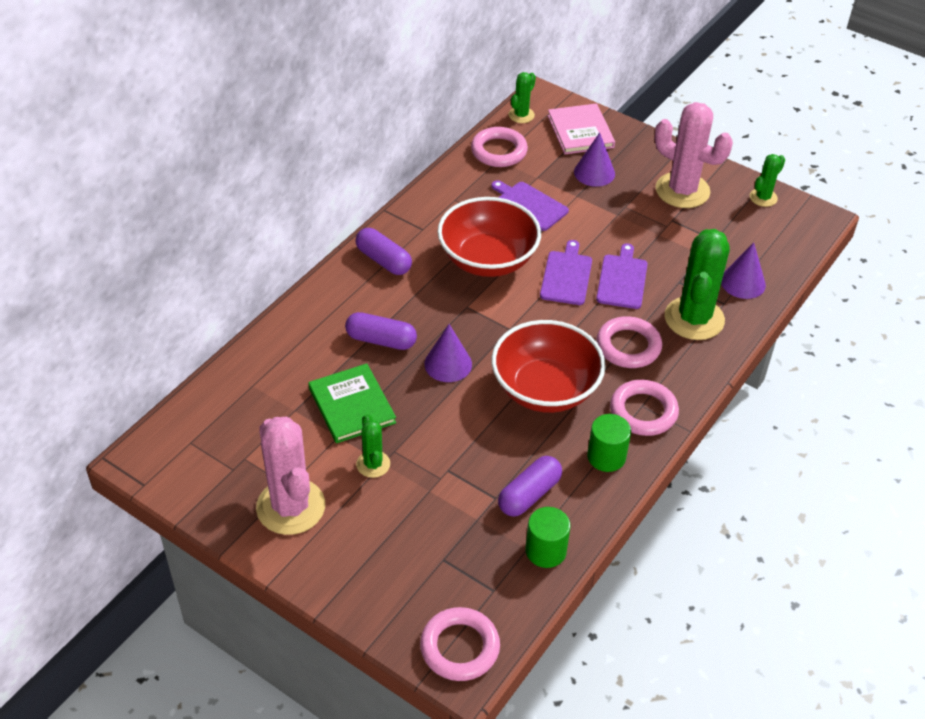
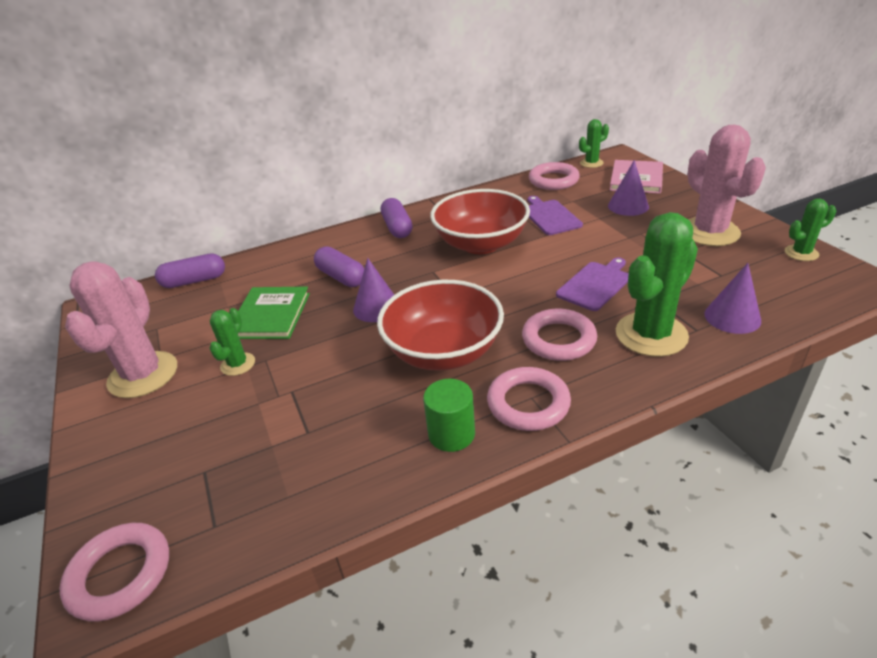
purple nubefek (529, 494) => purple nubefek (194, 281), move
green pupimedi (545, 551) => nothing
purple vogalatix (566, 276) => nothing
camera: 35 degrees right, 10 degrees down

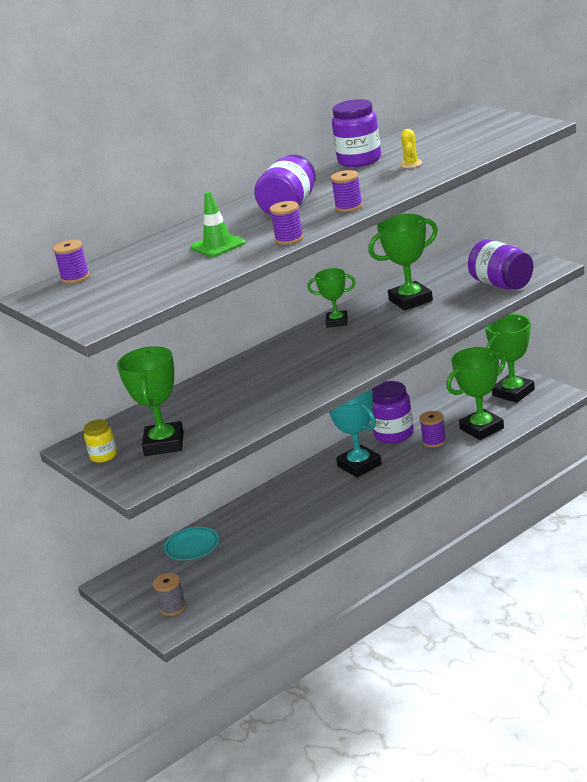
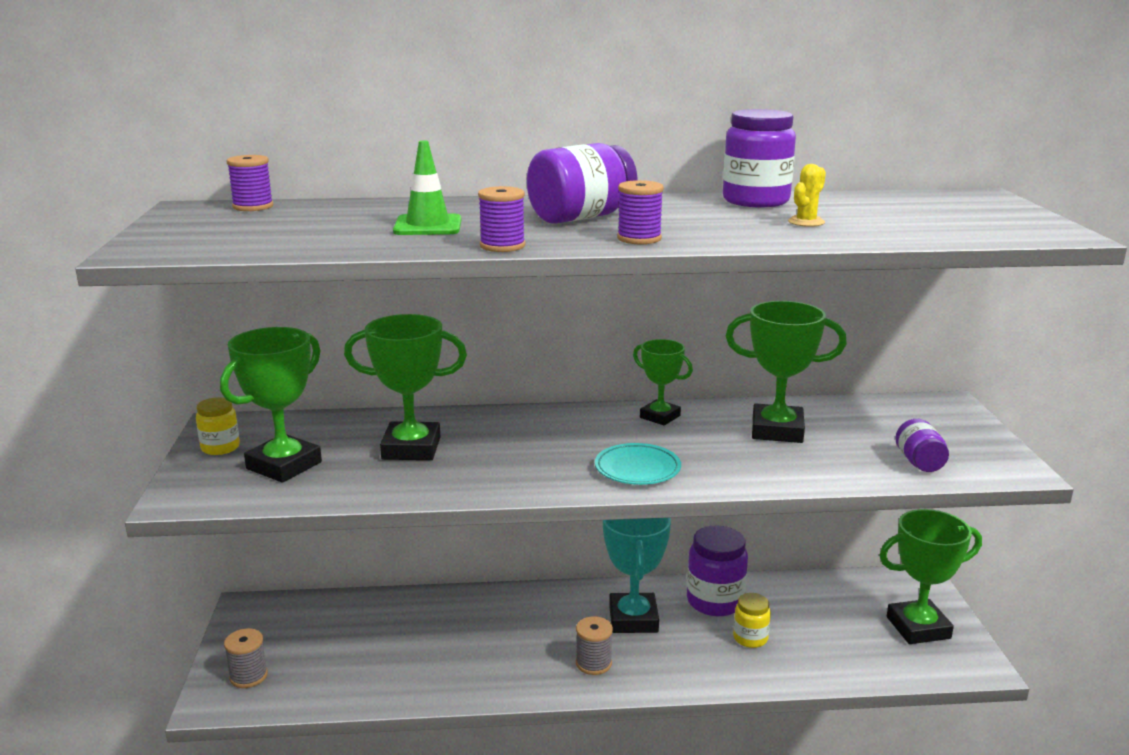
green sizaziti (482, 429) => green sizaziti (411, 448), move
nothing => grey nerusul (593, 663)
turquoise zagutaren (192, 546) => turquoise zagutaren (637, 469), move
purple nerusul (434, 441) => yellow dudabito (750, 638)
purple dudabito (501, 284) => purple dudabito (919, 462), x0.57
camera: 30 degrees right, 5 degrees down

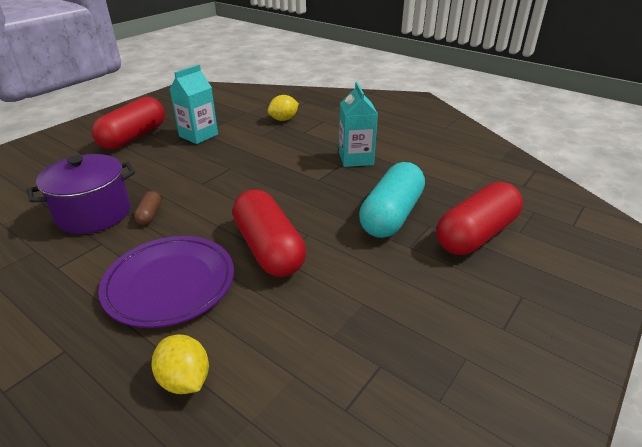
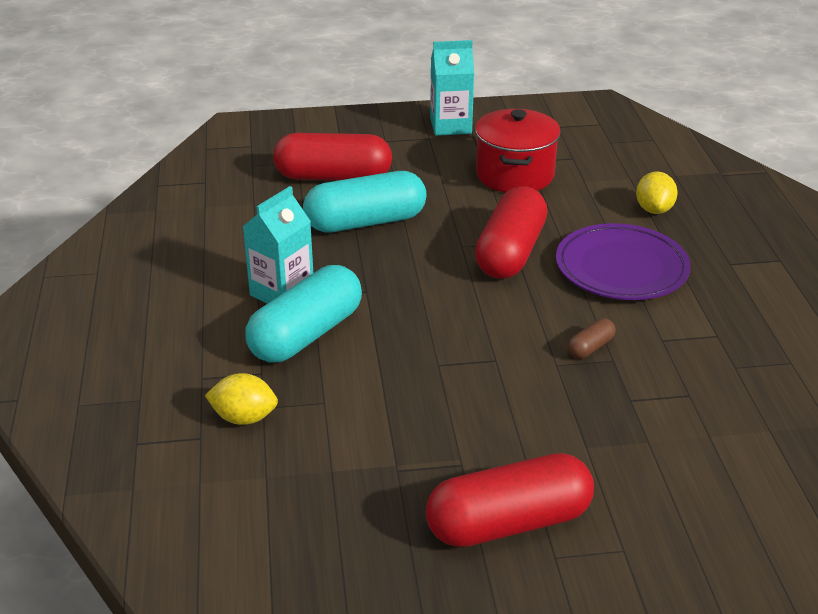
nothing => turquoise nubefek (306, 335)
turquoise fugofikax (198, 135) => turquoise fugofikax (450, 126), move
nothing => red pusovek (515, 175)
purple pusovek (94, 214) => nothing
camera: 135 degrees left, 0 degrees up

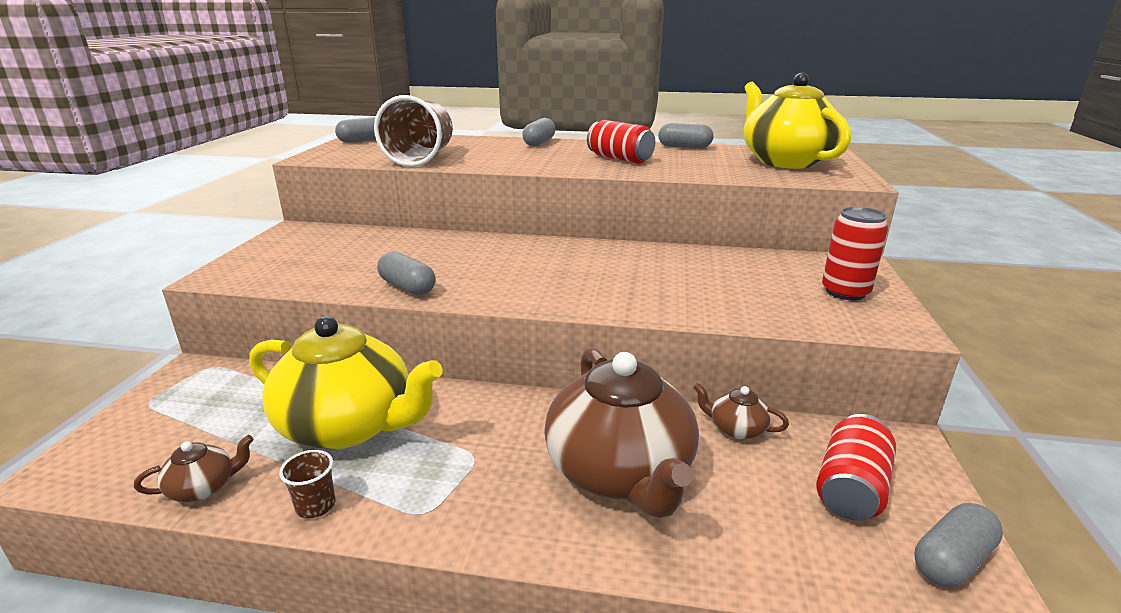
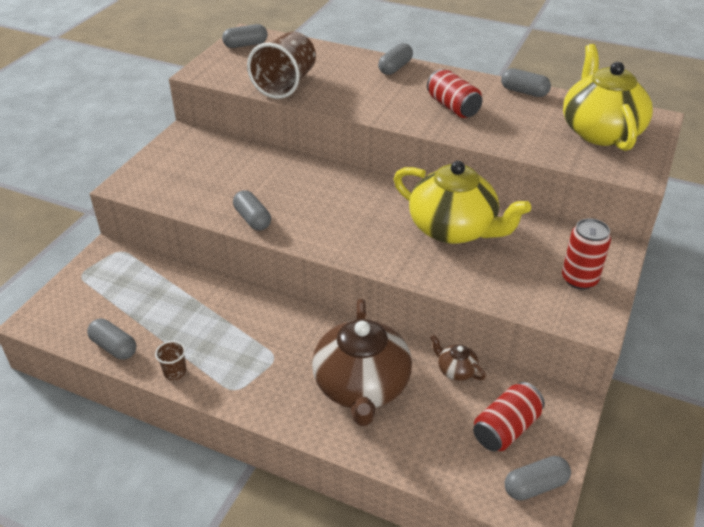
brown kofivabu (204, 487) => grey nubefek (114, 347)
yellow kofivabu (349, 426) => yellow kofivabu (454, 229), move
camera: 15 degrees right, 15 degrees up

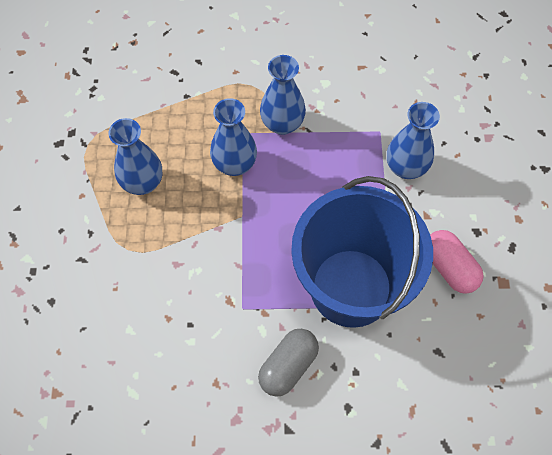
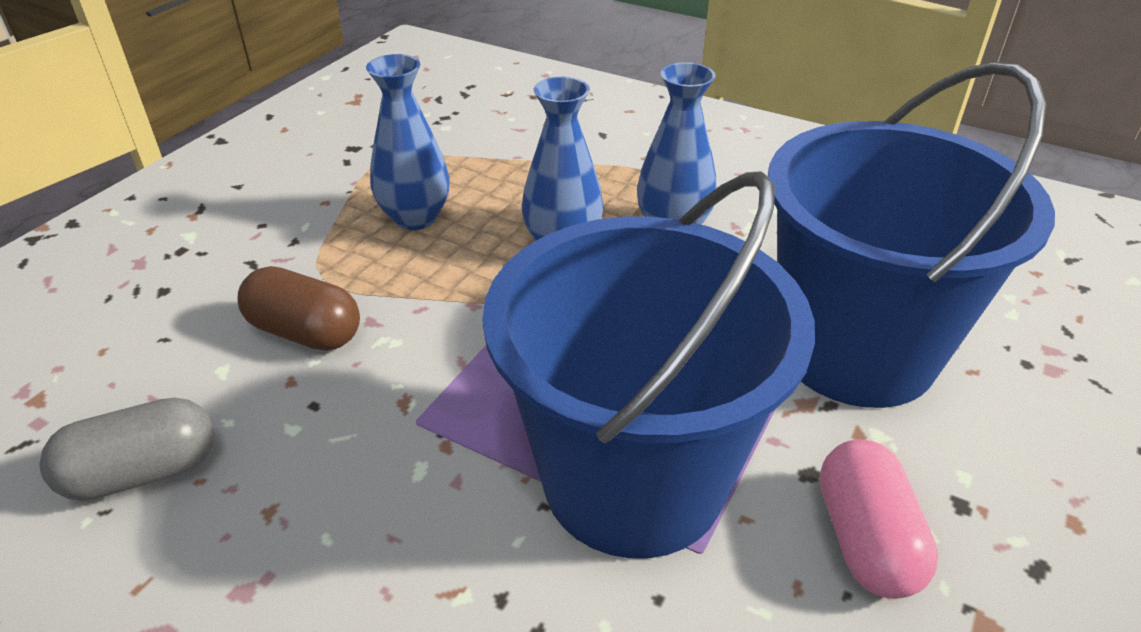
grey nubefek (288, 366) => grey nubefek (143, 473), move
nothing => brown nubefek (305, 332)
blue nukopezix (405, 167) => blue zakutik (855, 351)
camera: 30 degrees right, 25 degrees down

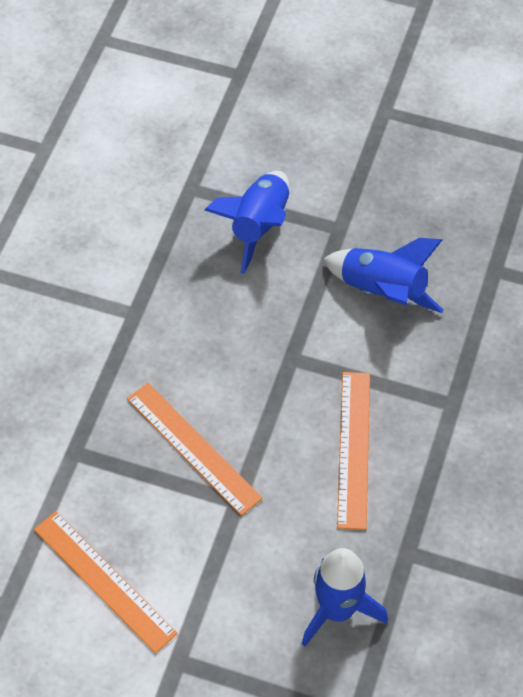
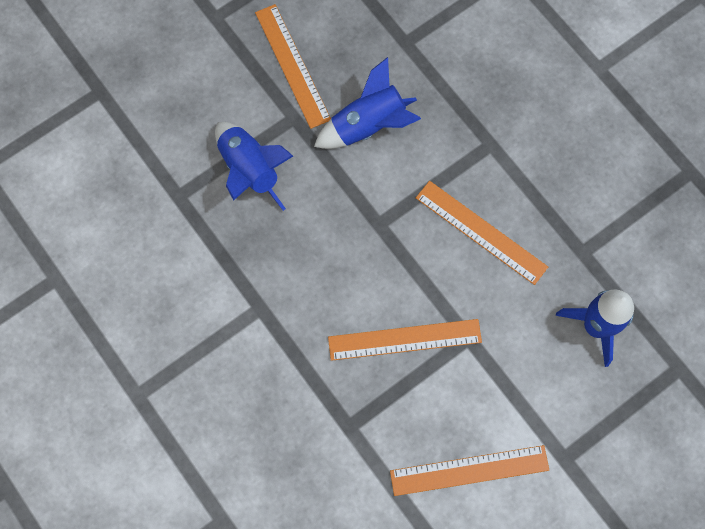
nothing => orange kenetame (292, 65)
camera: 55 degrees left, 15 degrees up

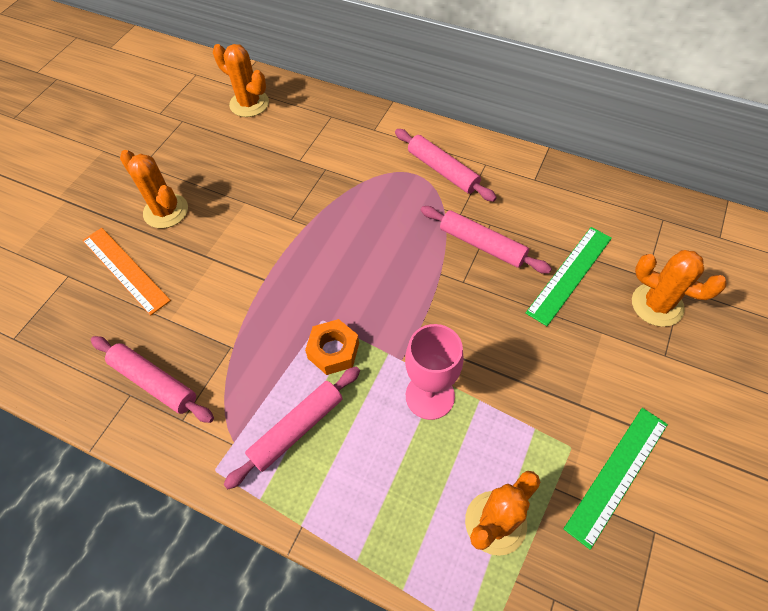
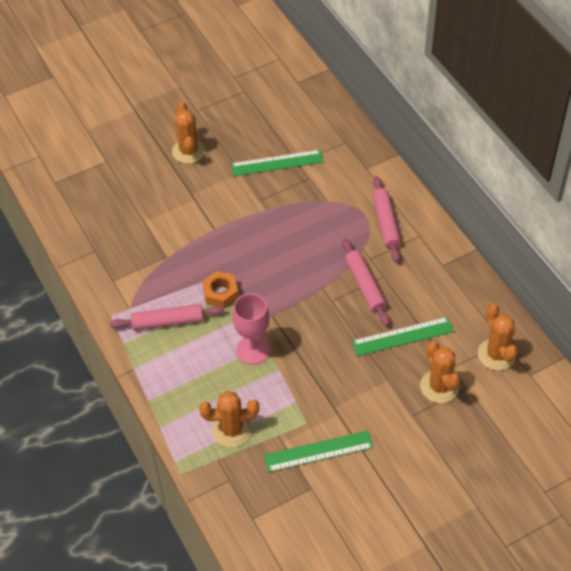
nothing => green kenetame (277, 163)
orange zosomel (249, 104) => orange zosomel (496, 354), move
orange kenetame (125, 270) => nothing
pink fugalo (154, 382) => nothing
camera: 35 degrees right, 5 degrees down

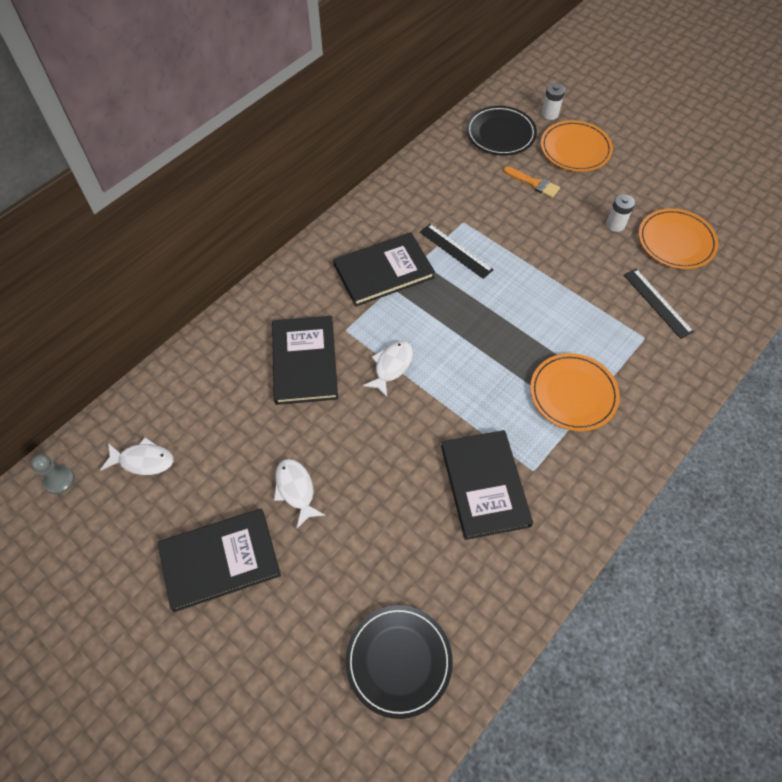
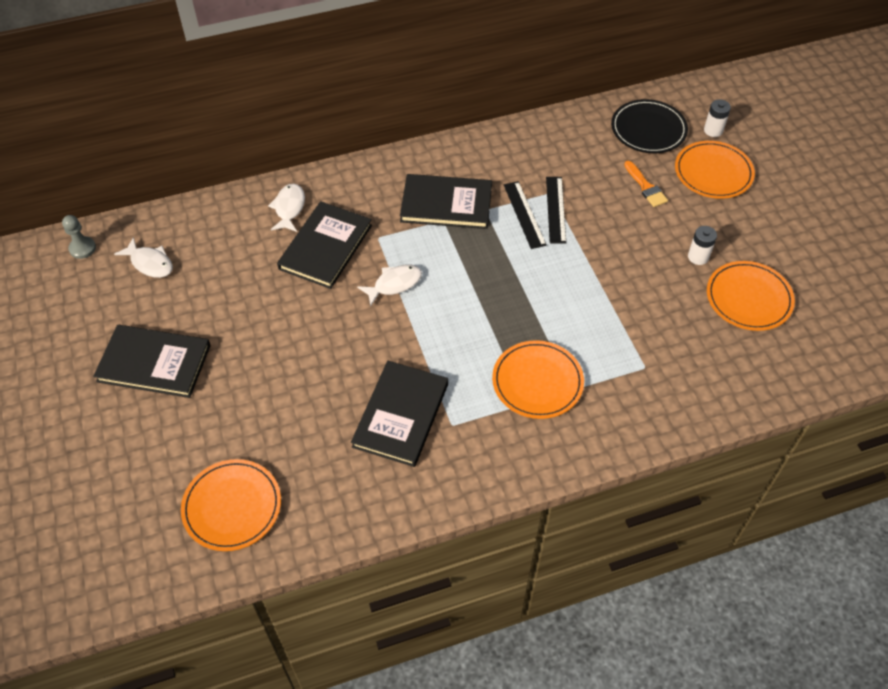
black zagutaren (398, 661) => orange zagutaren (232, 506)
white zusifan (296, 490) => white zusifan (289, 208), move
black kenetame (657, 303) => black kenetame (556, 209), move
camera: 30 degrees right, 5 degrees down

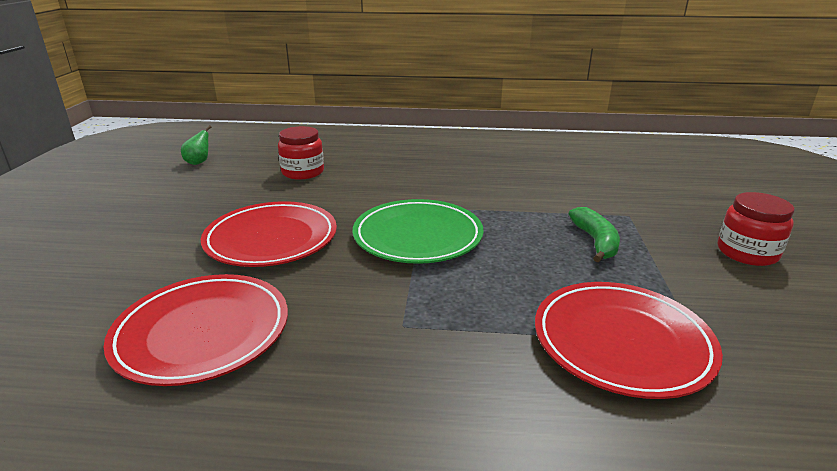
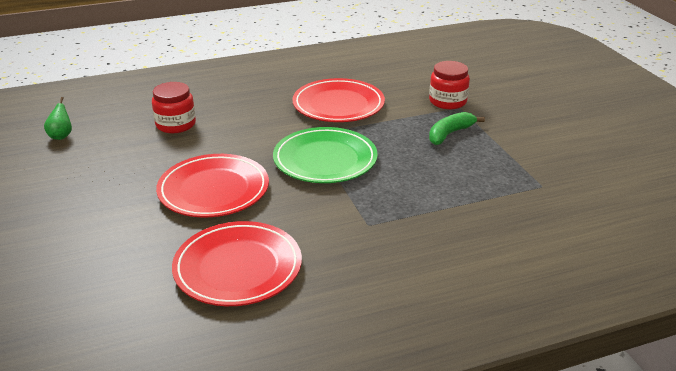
red zagutaren (622, 342) => red zagutaren (338, 105), move
red dudabito (747, 252) => red dudabito (447, 101), move
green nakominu (595, 242) => green nakominu (449, 134), 105 degrees counterclockwise
camera: 25 degrees left, 5 degrees up

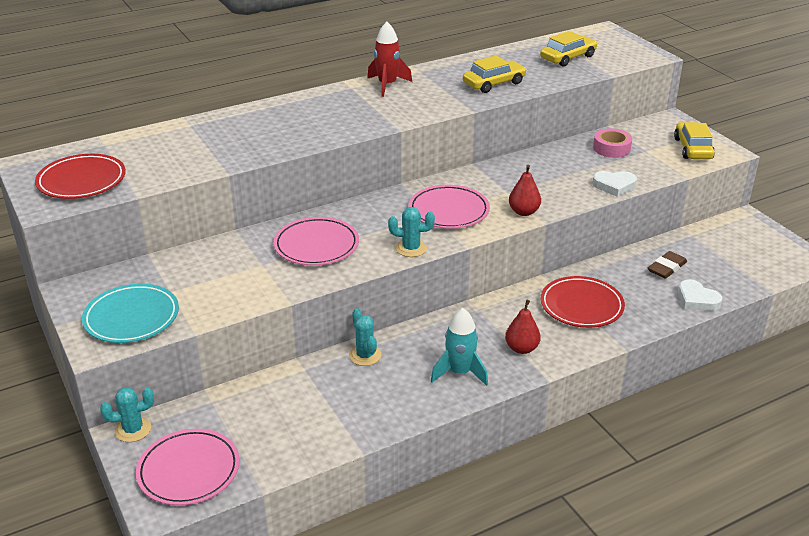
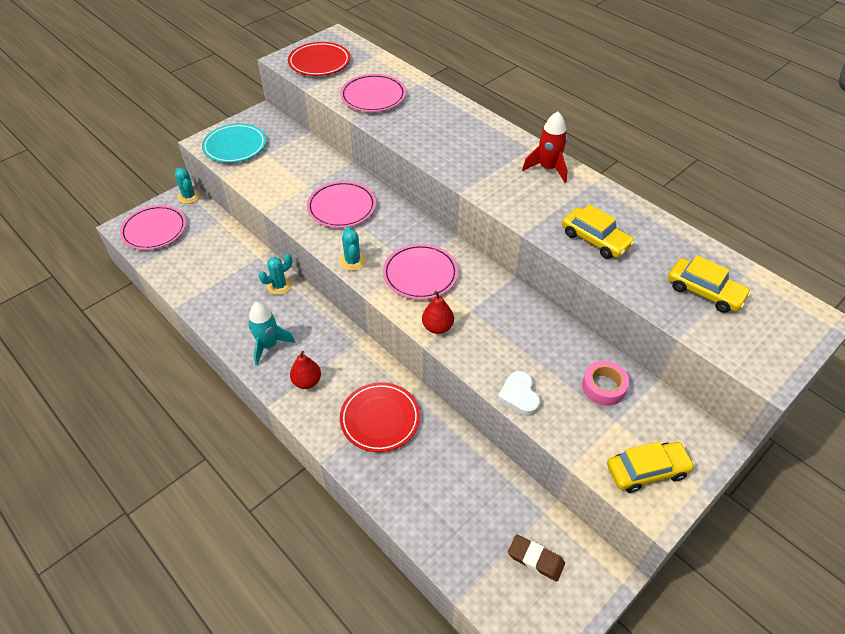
nothing => pink zagutaren (373, 96)
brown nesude (667, 268) => brown nesude (535, 559), move
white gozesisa (697, 300) => nothing
camera: 75 degrees right, 15 degrees up

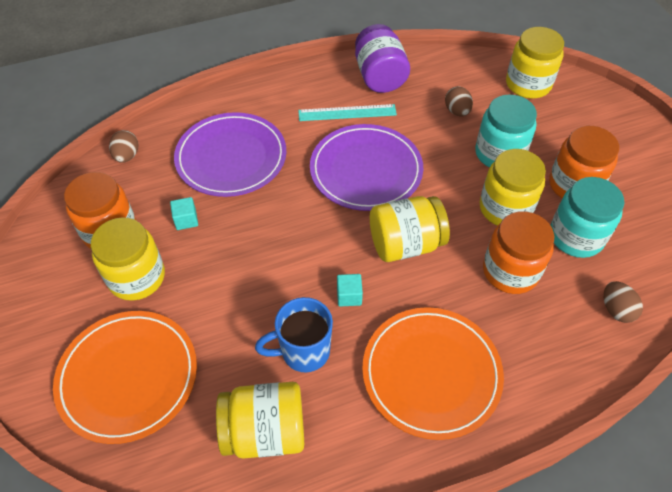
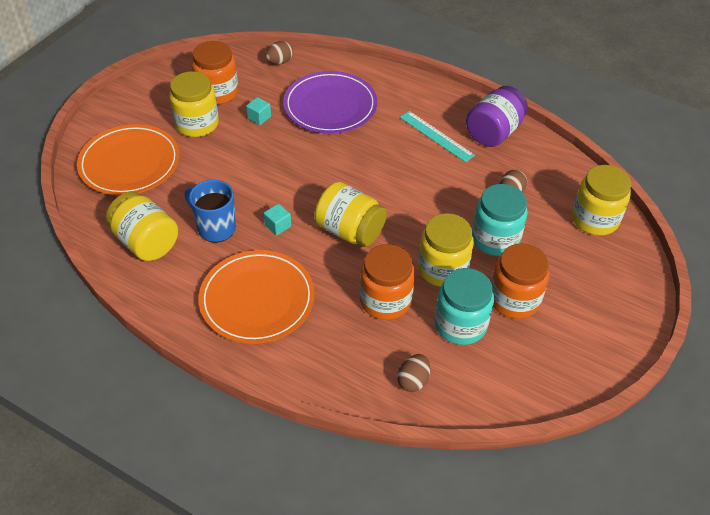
purple zagutaren (366, 170) => nothing
camera: 50 degrees right, 5 degrees down

